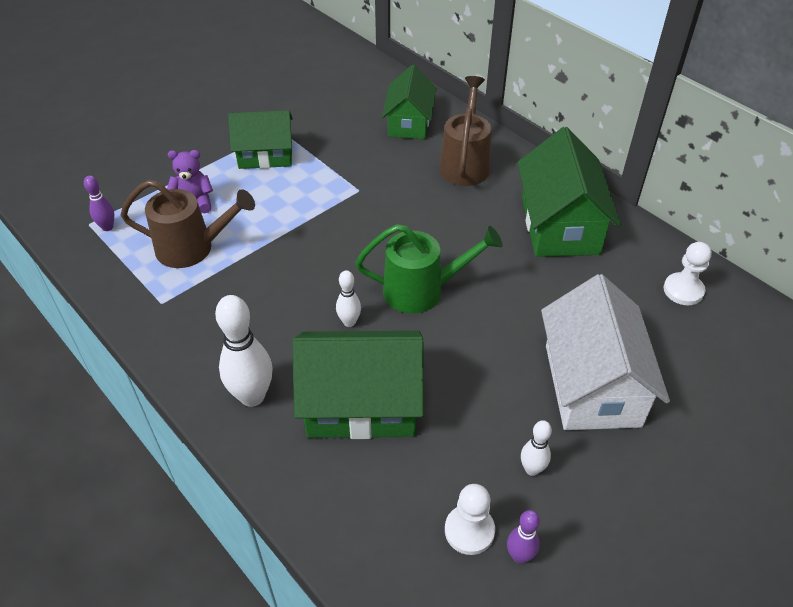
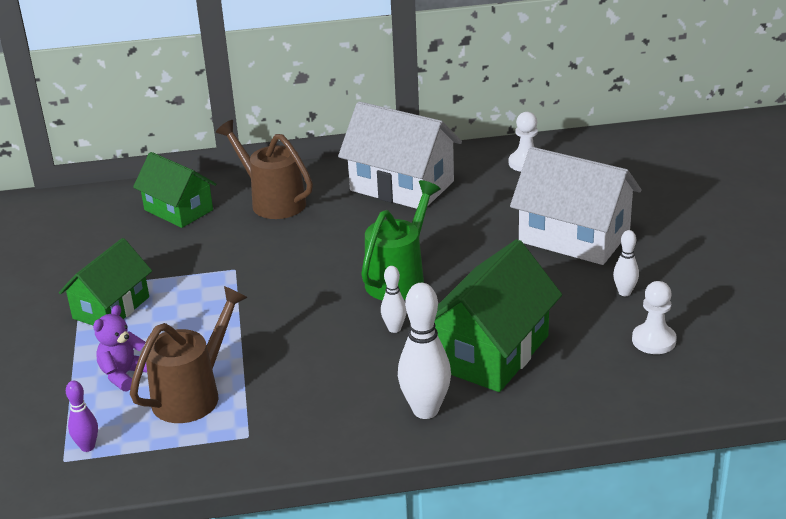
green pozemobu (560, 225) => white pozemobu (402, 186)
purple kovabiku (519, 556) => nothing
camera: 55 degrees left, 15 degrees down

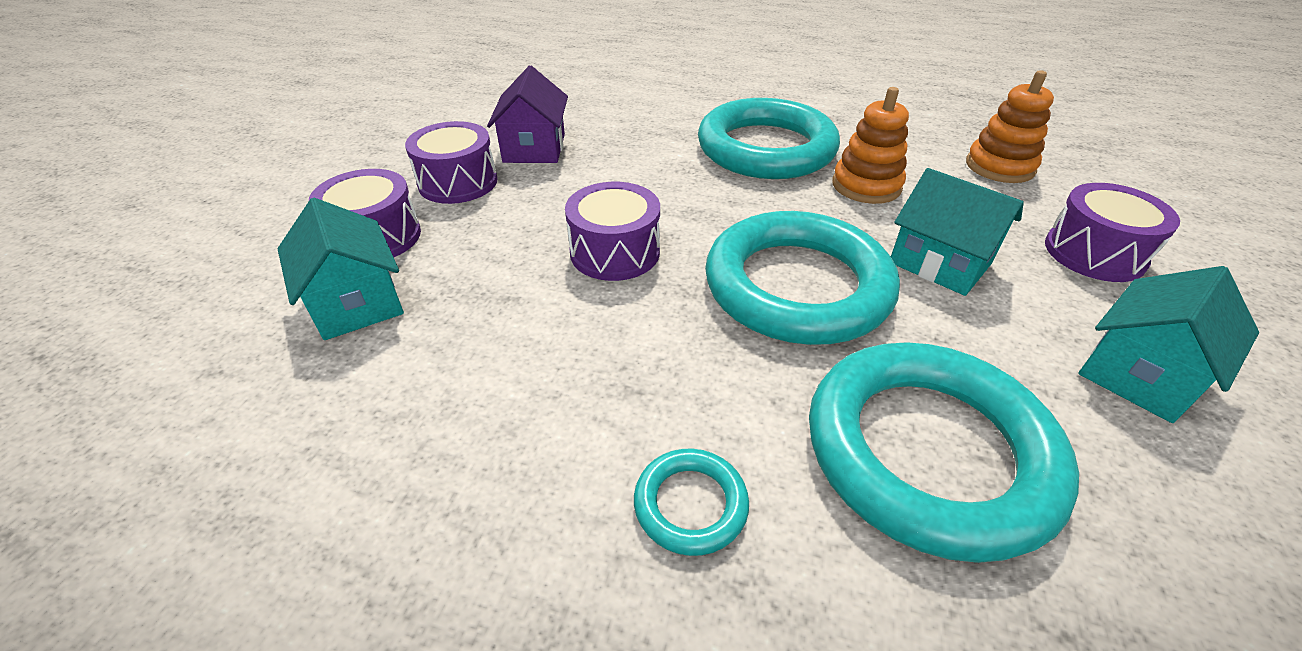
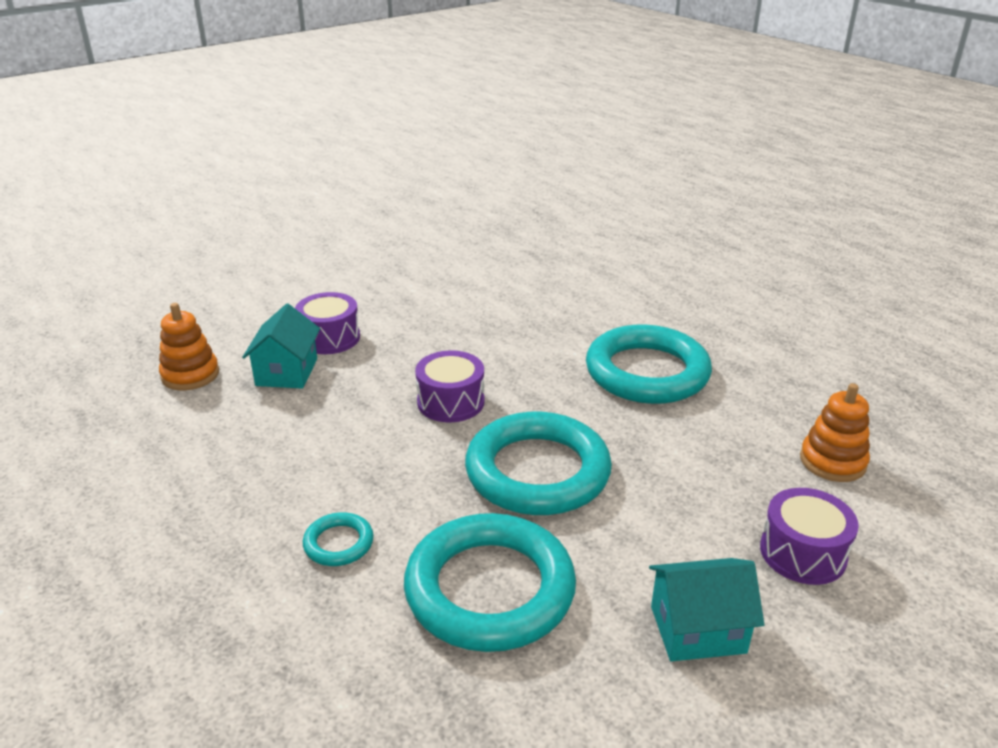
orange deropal (866, 186) => orange deropal (190, 375), move
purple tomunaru (458, 182) => nothing
purple pozemobu (534, 148) => nothing
turquoise pozemobu (940, 263) => nothing
camera: 35 degrees right, 10 degrees down

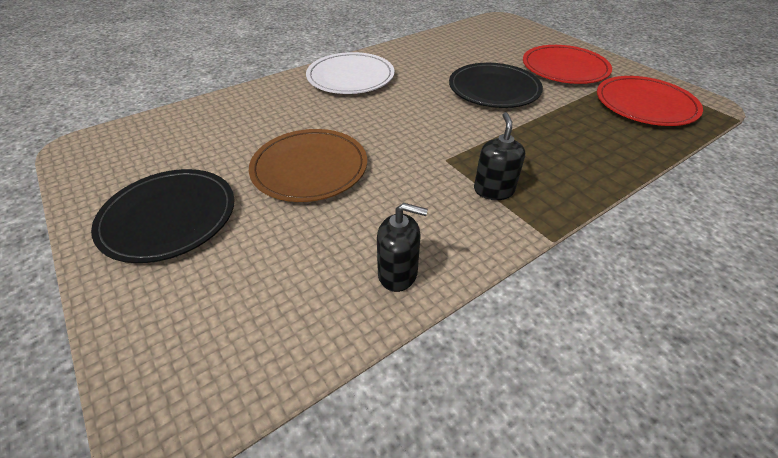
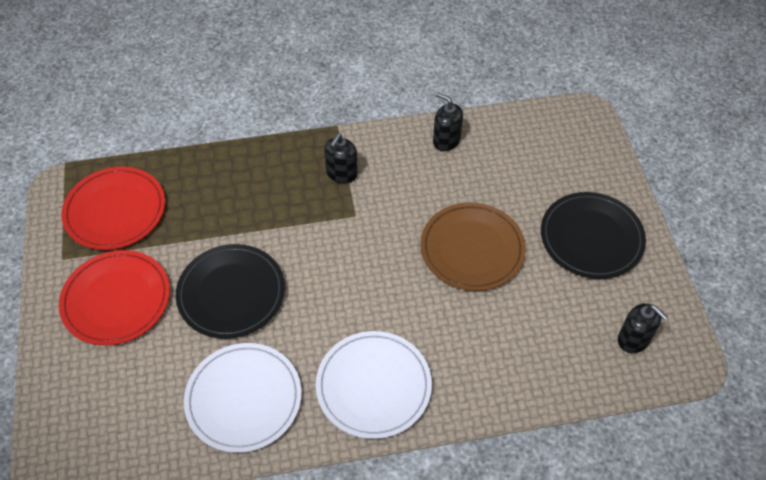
nothing => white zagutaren (243, 399)
nothing => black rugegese (633, 339)
camera: 155 degrees left, 10 degrees up

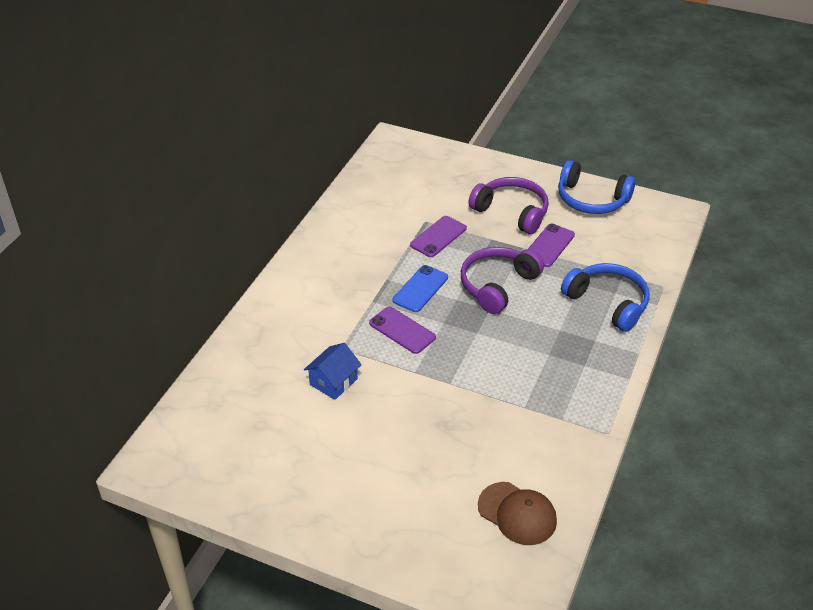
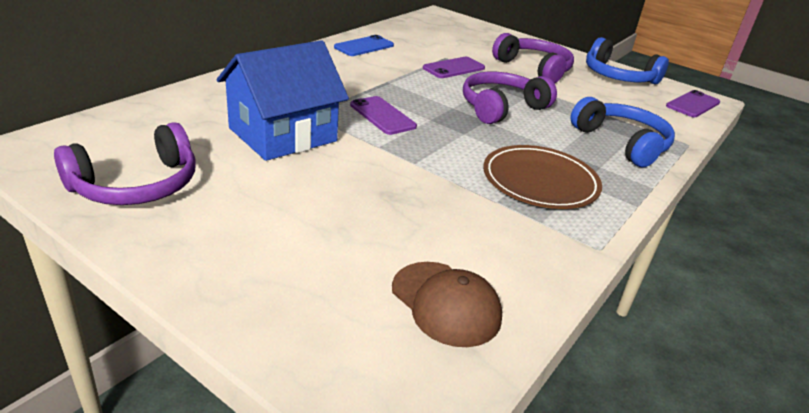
nothing => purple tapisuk (137, 185)
blue pozemobu (333, 381) => blue pozemobu (283, 134), x1.93
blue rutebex (420, 289) => blue rutebex (364, 46), move
nothing => brown zagutaren (540, 182)
purple rutebex (549, 245) => purple rutebex (693, 104), move
camera: 10 degrees right, 10 degrees down

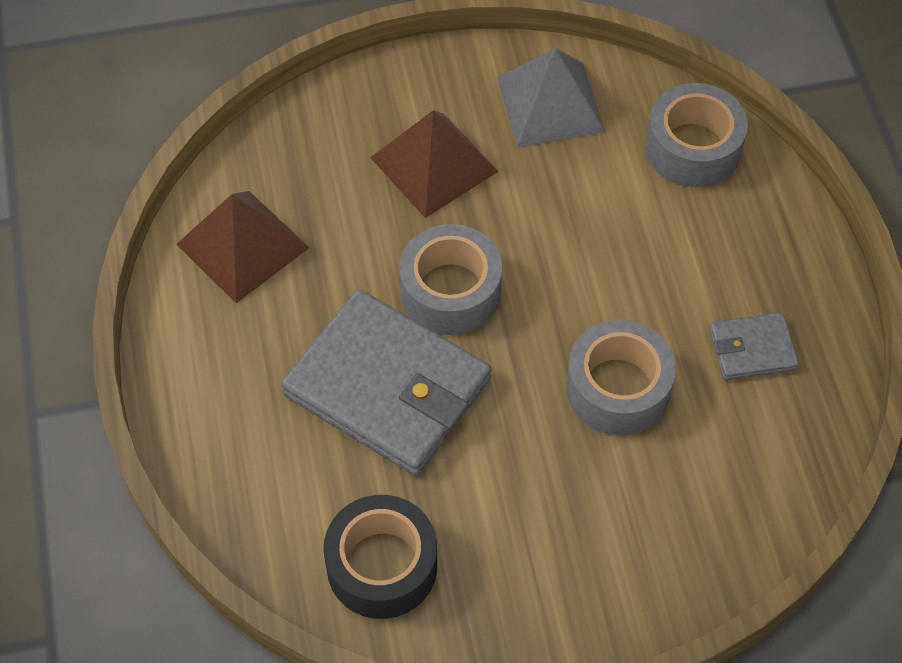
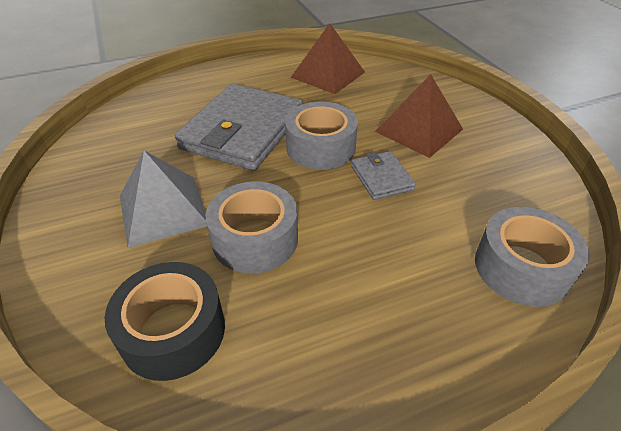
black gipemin (382, 566) => black gipemin (173, 331), move
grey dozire (550, 104) => grey dozire (163, 209), move
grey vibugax (752, 349) => grey vibugax (381, 178), move
camera: 80 degrees right, 15 degrees down

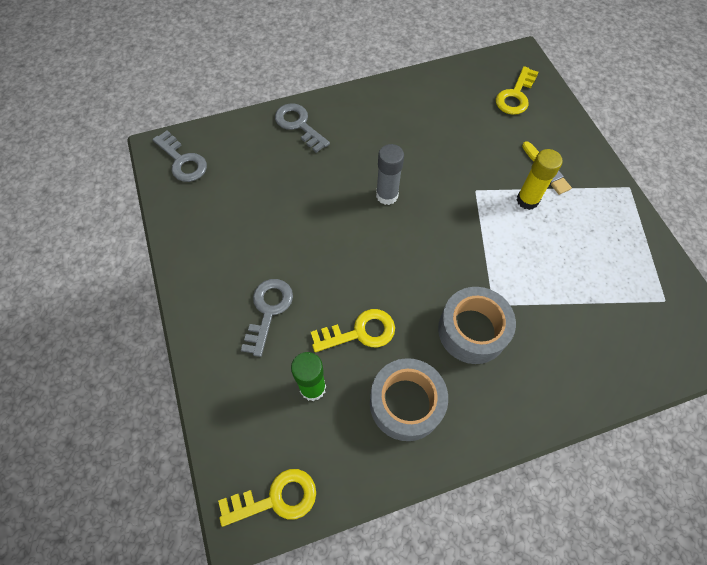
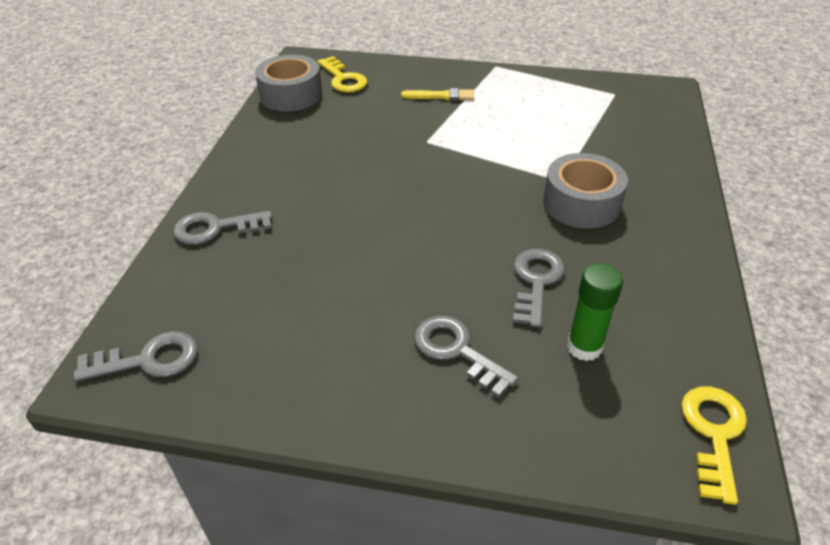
grey gipemin (406, 403) => grey gipemin (291, 95), move
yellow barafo (360, 332) => grey barafo (536, 282)
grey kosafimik (387, 195) => nothing
yellow kosafimik (527, 200) => nothing
camera: 60 degrees left, 20 degrees down

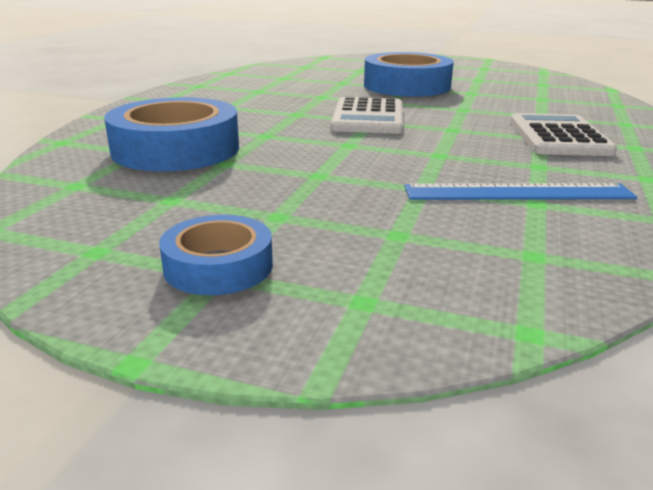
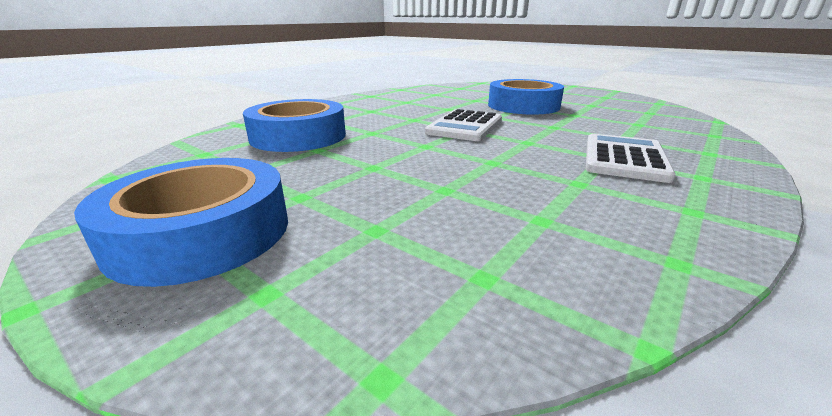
blue gipemin (218, 266) => blue gipemin (201, 233), x1.79
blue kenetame (518, 192) => nothing
camera: 20 degrees right, 0 degrees up

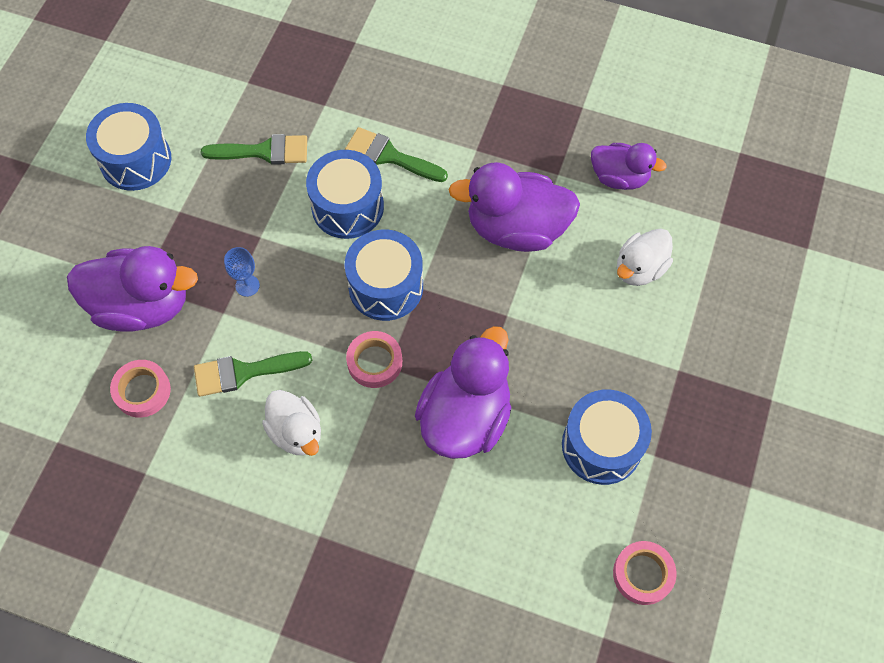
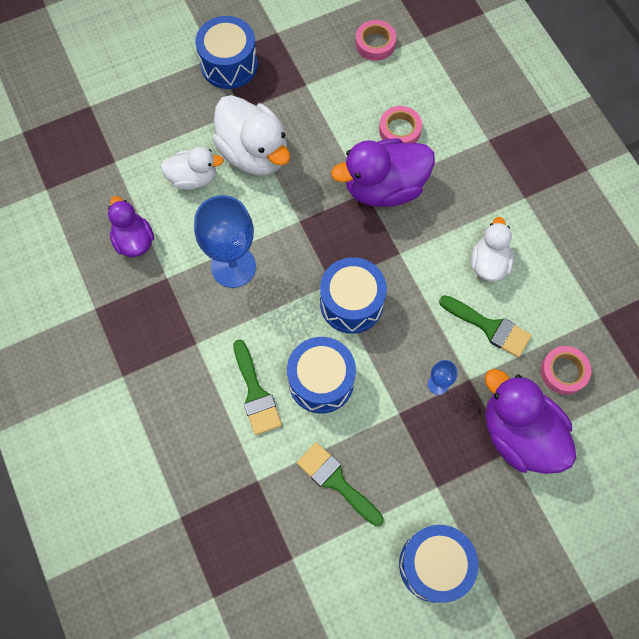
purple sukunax (516, 228) => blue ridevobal (233, 267)
blue tomunaru (601, 445) => blue tomunaru (229, 64), move
nothing => white sukunax (254, 153)
pink gipemin (374, 362) => pink gipemin (399, 130), move
camera: 135 degrees left, 5 degrees up

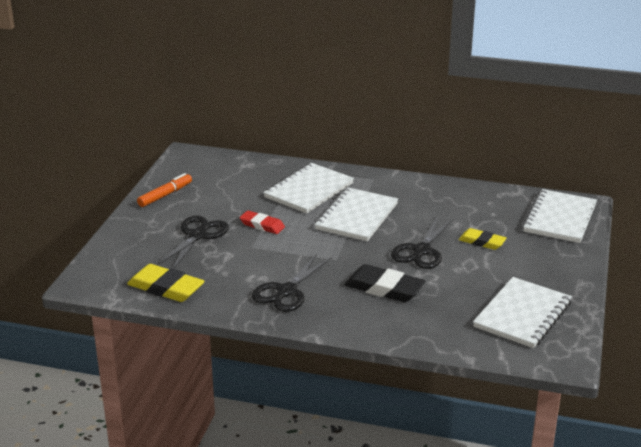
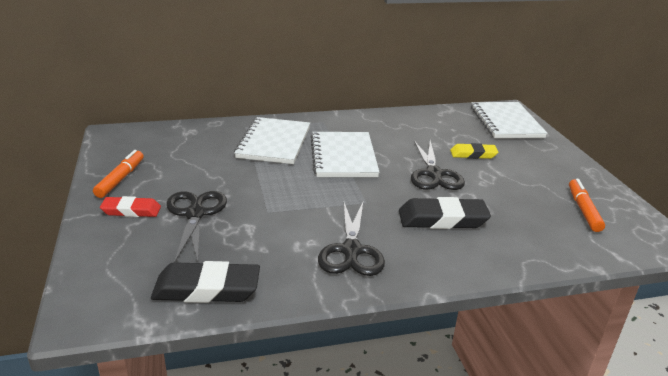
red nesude (262, 225) => red nesude (131, 211), move
yellow nesude (166, 288) => black nesude (207, 289)
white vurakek (522, 315) => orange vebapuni (583, 210)
camera: 30 degrees left, 0 degrees up

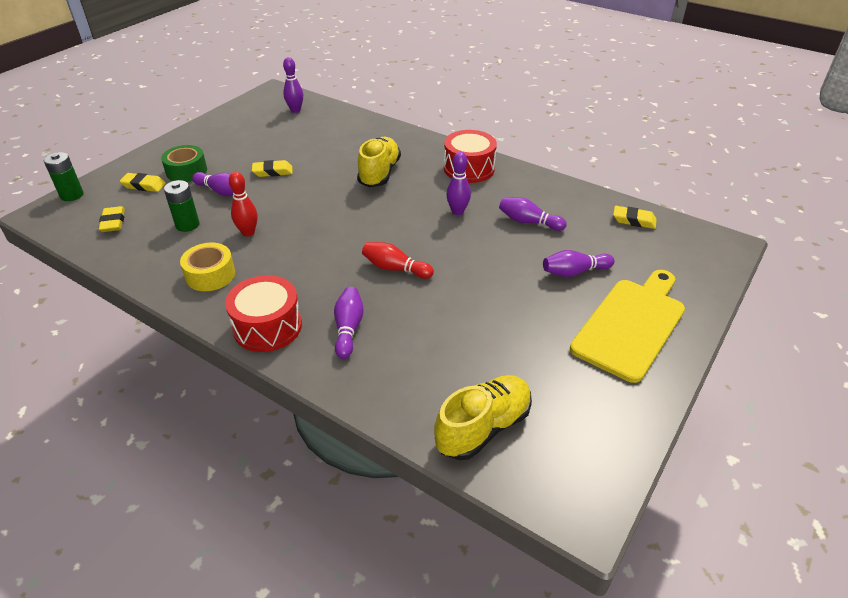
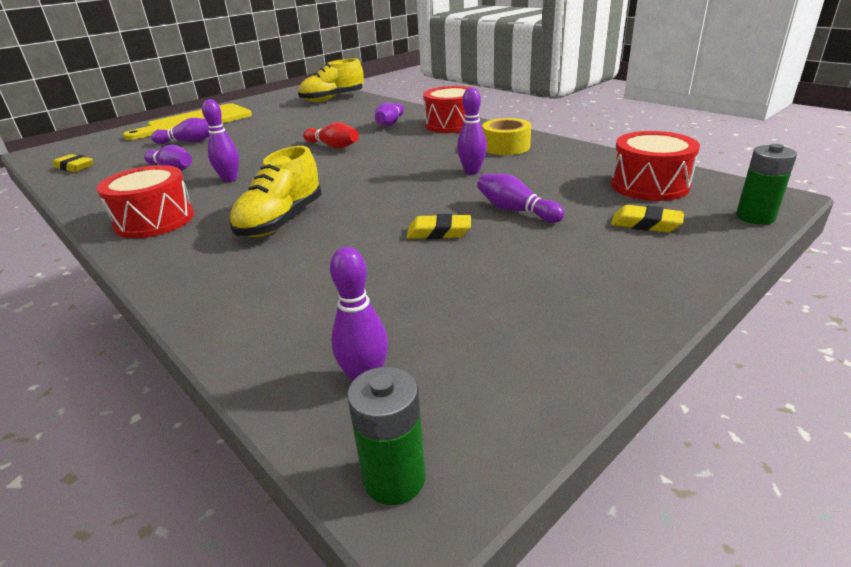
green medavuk (187, 225) => green medavuk (394, 478), move
red kovabiku (248, 232) => purple kovabiku (472, 171)
yellow nesude (113, 222) => red tomunaru (649, 185)
green gipemin (186, 171) => nothing
camera: 165 degrees left, 10 degrees down

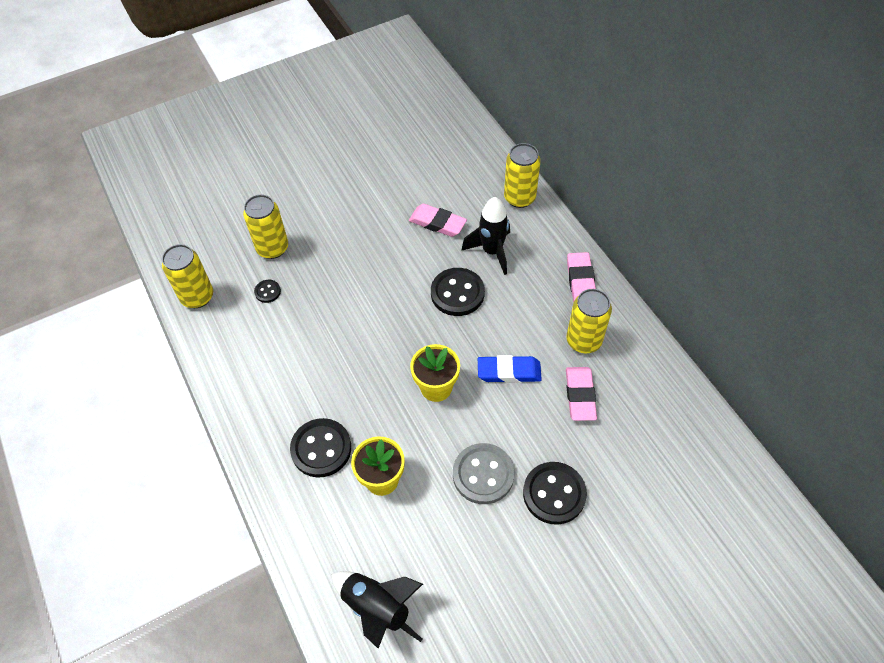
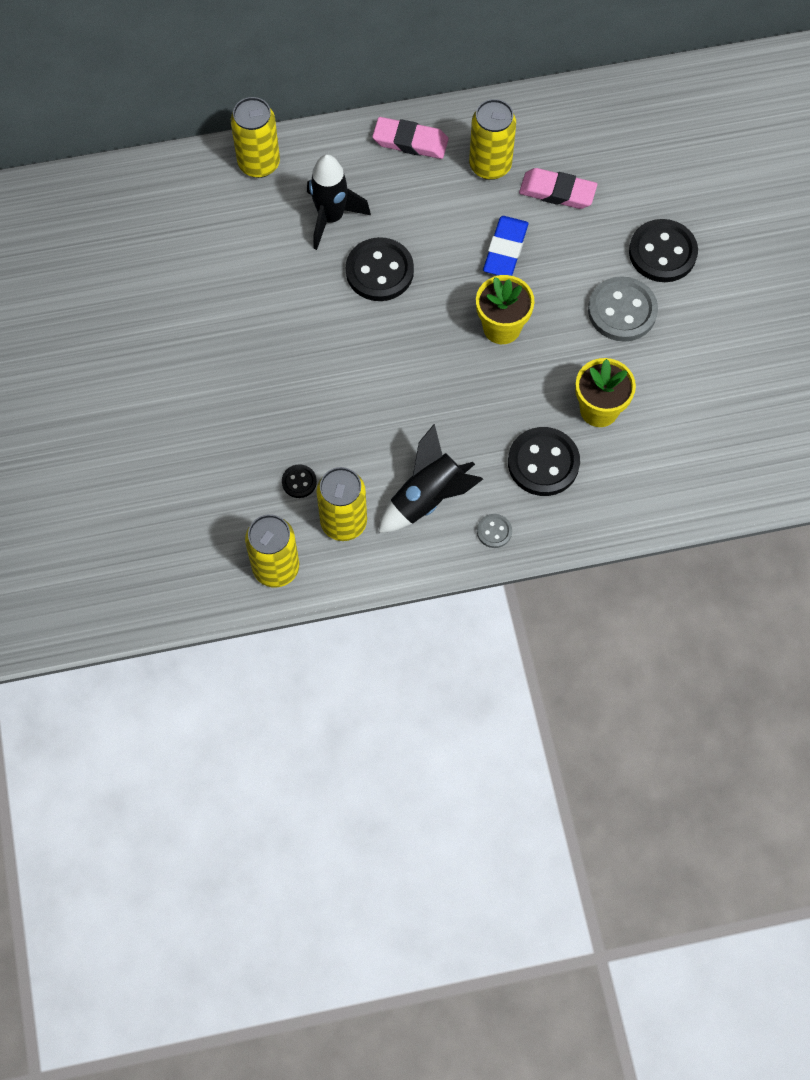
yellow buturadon (272, 248) => yellow buturadon (343, 522), move
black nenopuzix (377, 608) => black nenopuzix (428, 498), move
nothing => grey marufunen (494, 531)
pink nesude (437, 223) => nothing
camera: 75 degrees left, 10 degrees up

